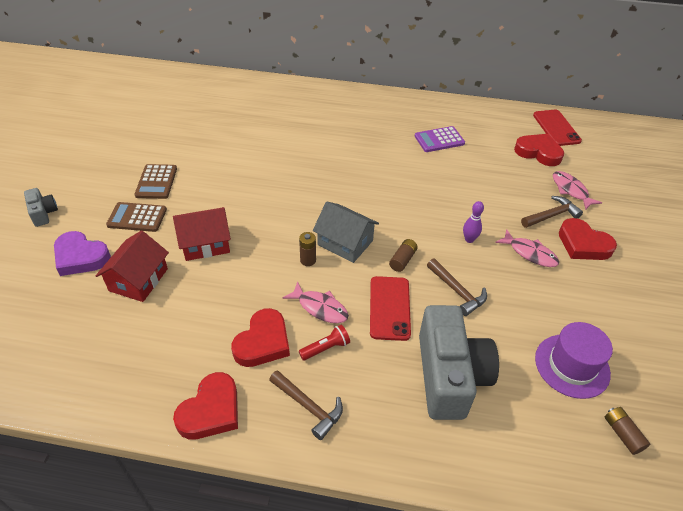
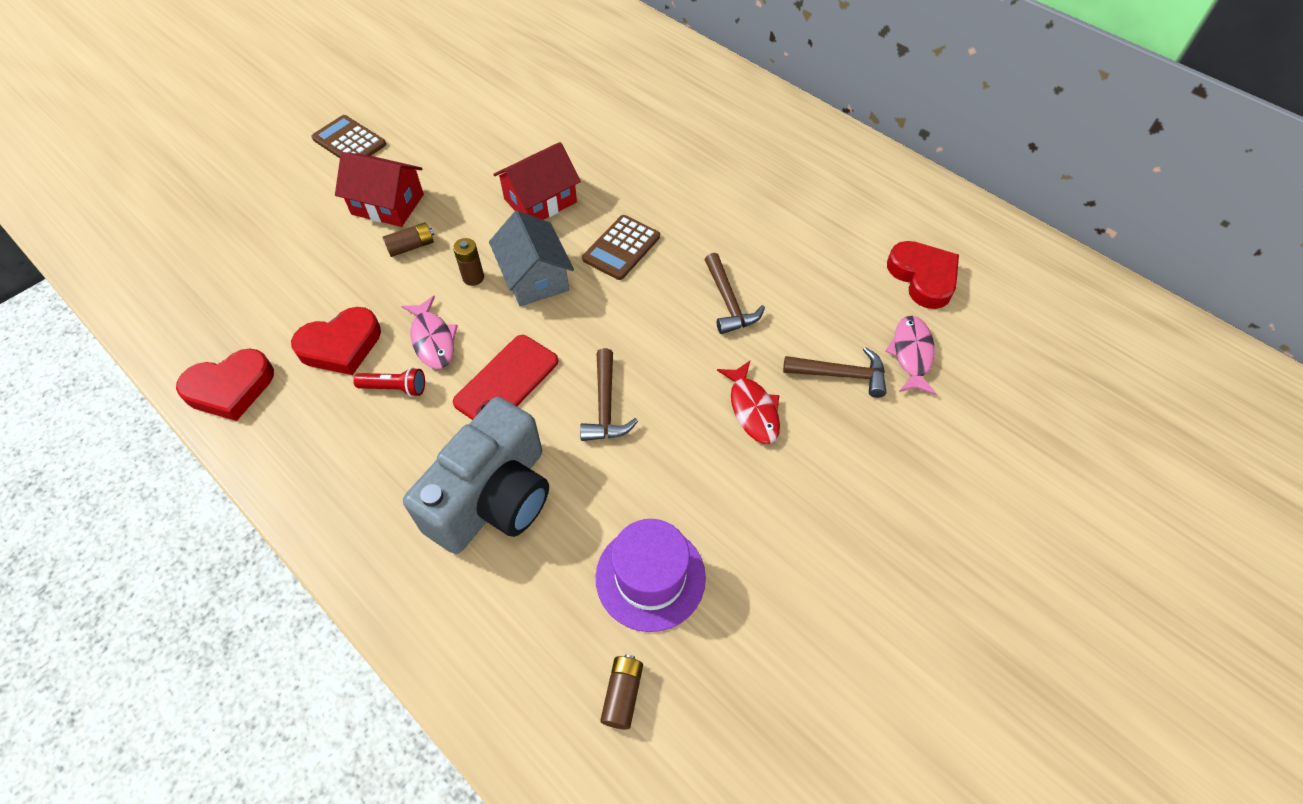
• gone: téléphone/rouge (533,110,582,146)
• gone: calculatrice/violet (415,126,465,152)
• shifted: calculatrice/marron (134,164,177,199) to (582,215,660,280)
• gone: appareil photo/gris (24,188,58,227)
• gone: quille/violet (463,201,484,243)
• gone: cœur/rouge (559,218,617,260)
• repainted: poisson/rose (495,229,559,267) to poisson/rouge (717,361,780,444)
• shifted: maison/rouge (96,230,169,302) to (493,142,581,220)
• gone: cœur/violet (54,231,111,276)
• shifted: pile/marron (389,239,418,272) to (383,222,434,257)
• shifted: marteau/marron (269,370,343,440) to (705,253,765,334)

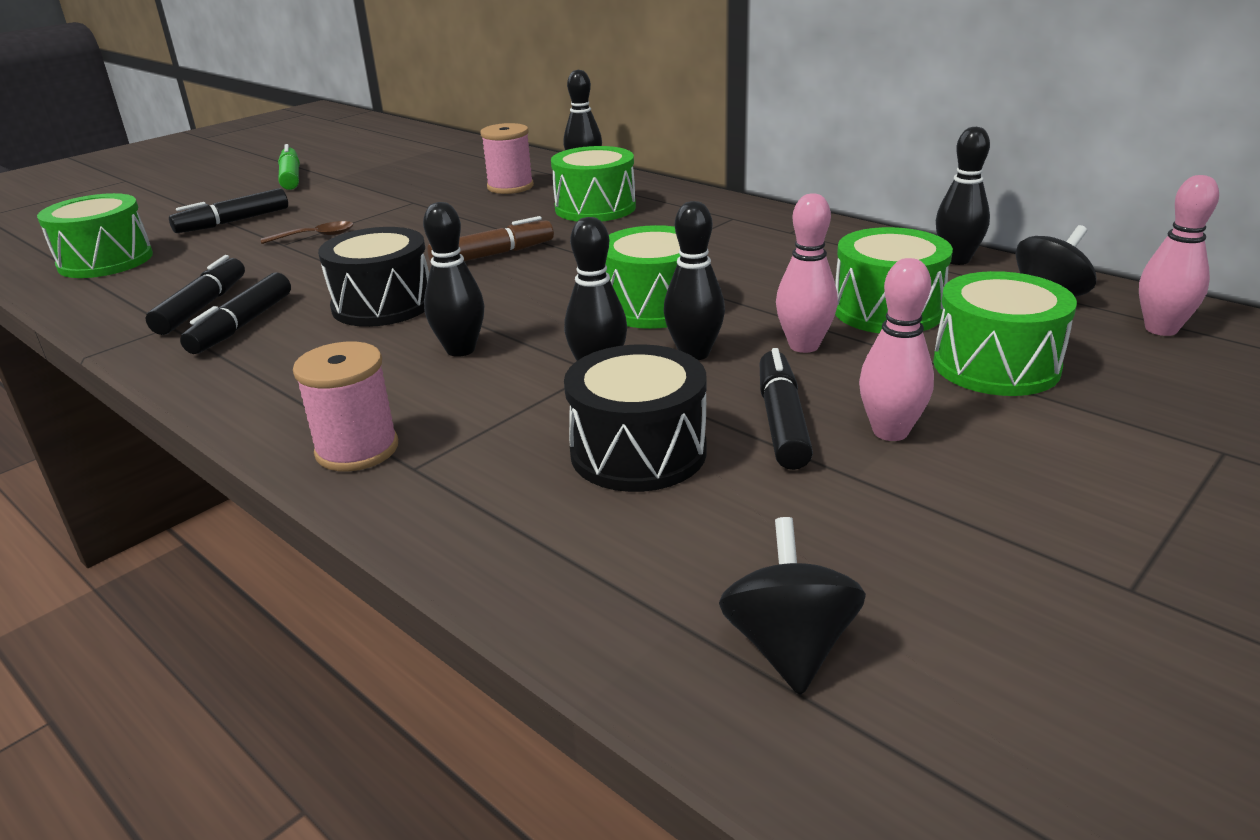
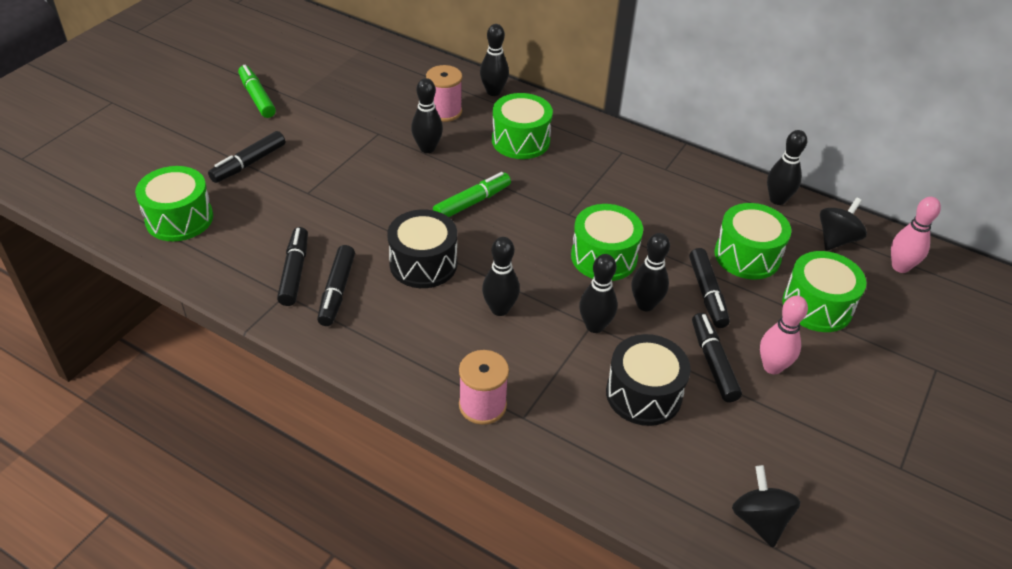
• swapped: quille/rose (776,193,838,353) to feutre/noir (689,248,730,328)
• repainted: feutre/marron (427,216,554,262) to feutre/vert (433,172,511,217)
• gone: cuillère/marron (261,221,354,244)
• new: quille/noir (411,78,443,153)

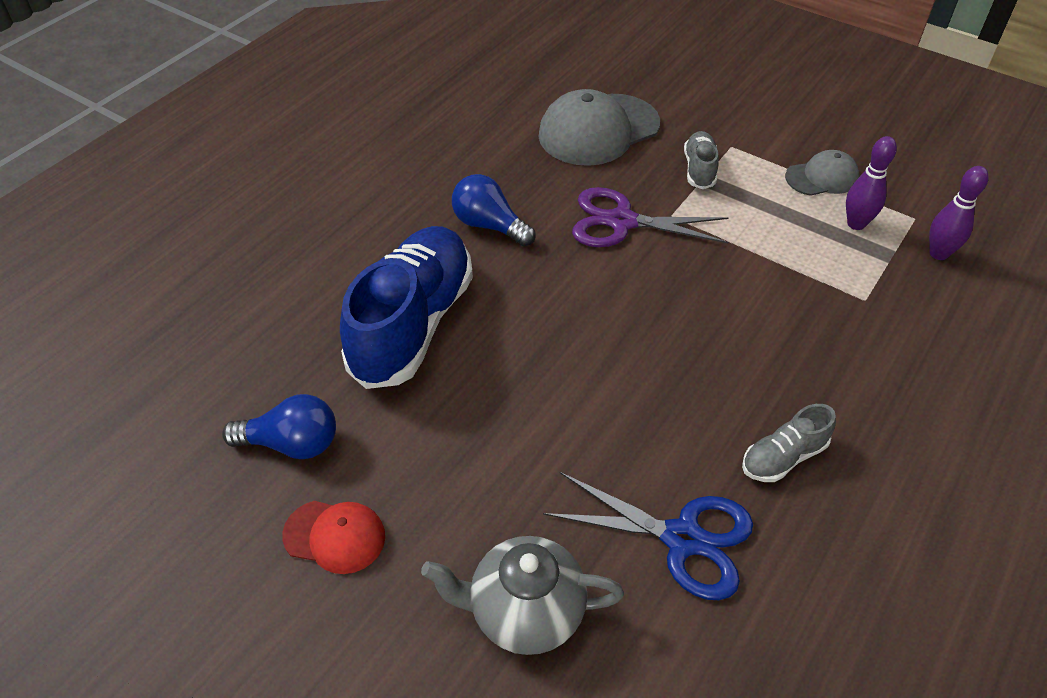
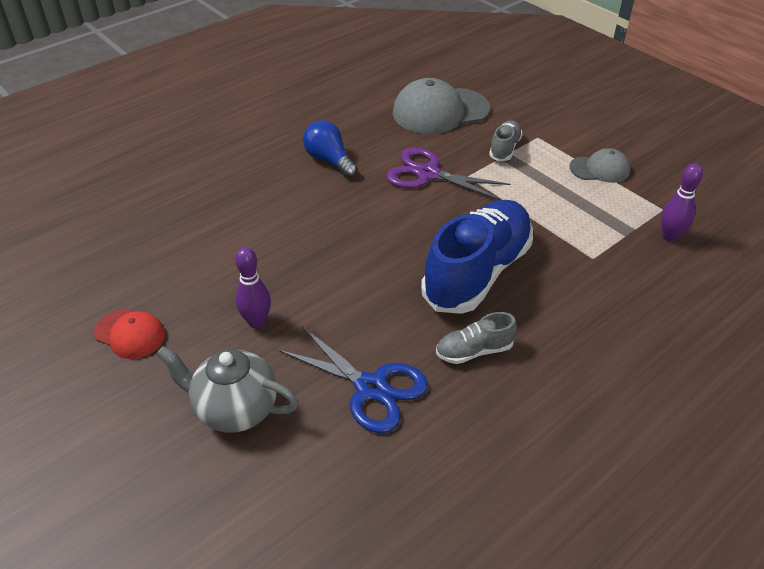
• shifted: quille/violet (846,136,897,230) to (235,247,271,328)
• shifted: chaussure/bleu (340,226,473,389) to (421,200,533,314)
• gone: ampoule/bleu (222,394,336,459)

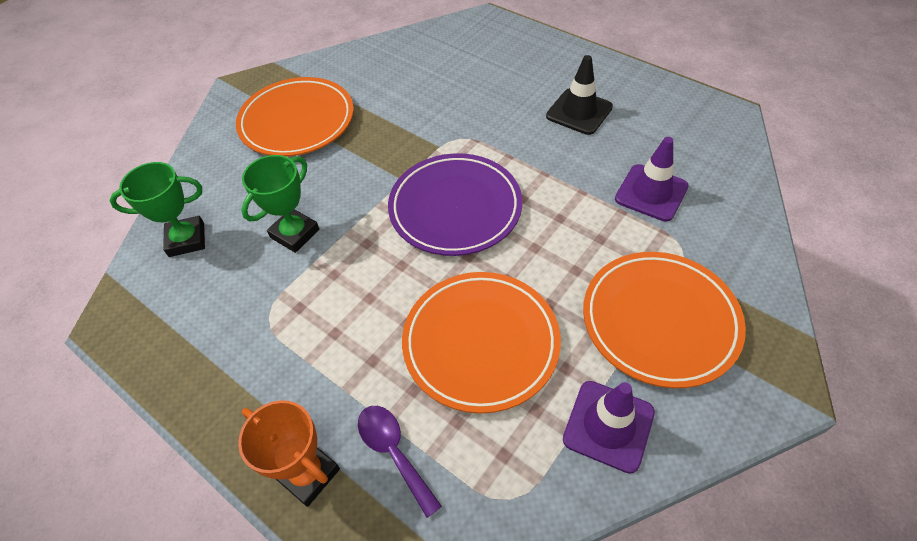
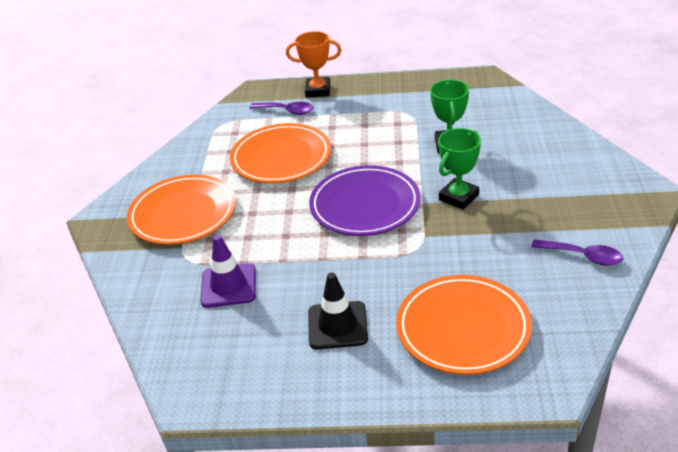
• shifted: assiette/orange (236,77,354,157) to (396,275,532,375)
• shifted: trophée/vert (110,162,205,257) to (438,128,481,210)
• gone: cône de chantier/violet (563,381,655,474)
• new: cuillère/violet (532,239,623,266)

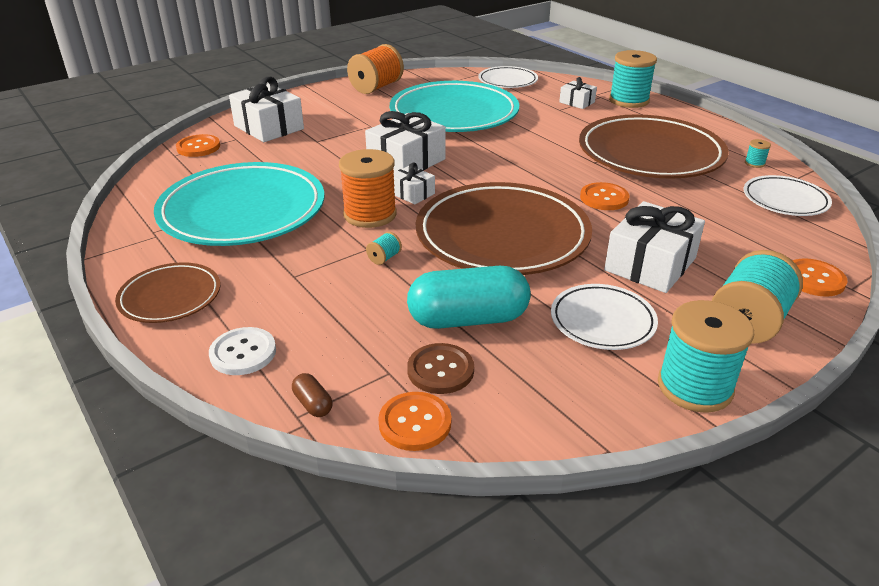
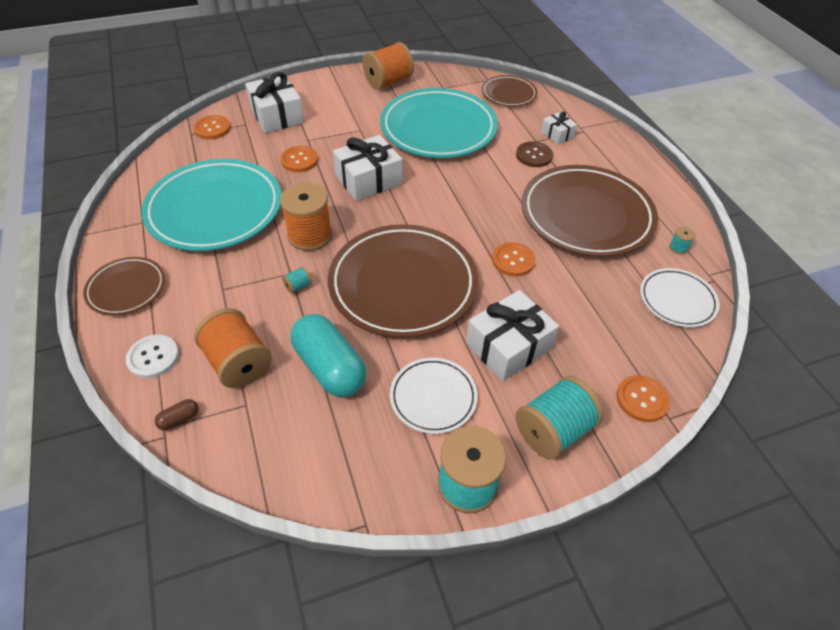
• gone: bobine/turquoise (609,50,657,108)
• repainted: assiette/blanc (478,66,538,88) to assiette/marron (482,75,538,107)
• gone: cadeau/blanc (394,162,435,204)
• rotated: gélule/turquoise (407,266,531,329) = (291,314,366,397) 45 degrees clockwise
• shifted: bouton/marron (407,343,474,394) to (516,141,553,167)
• rotated: gélule/marron (292,373,332,417) = (155,399,198,430) 75 degrees clockwise
• shifted: bouton/orange (378,392,451,451) to (280,146,318,172)
• new: bobine/orange (194,308,272,388)

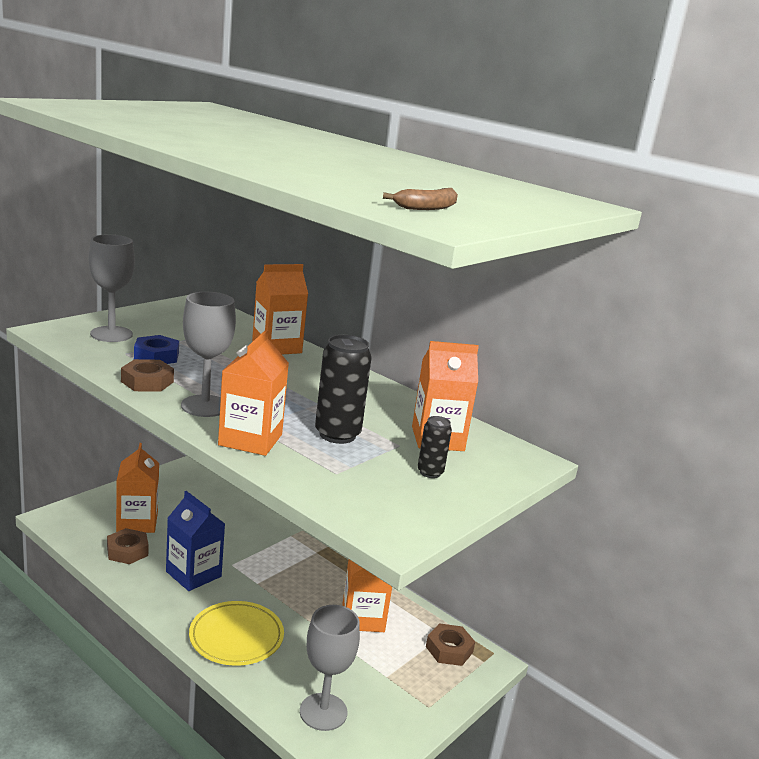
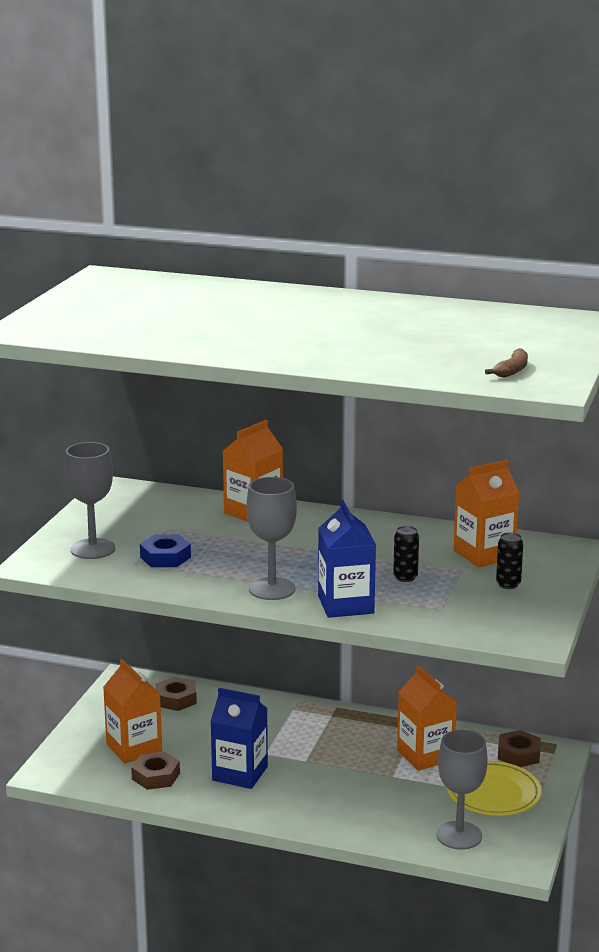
• repainted: brique de lait/orange (218,330,289,456) to brique de lait/bleu (318,500,376,618)
• scaled: canette/noir (315,335,372,444) = (393,526,419,582) x0.55
• shifted: écrou/marron (121,359,174,392) to (156,677,197,711)
• shifted: assiette/jaune (189,601,284,666) to (447,761,542,816)

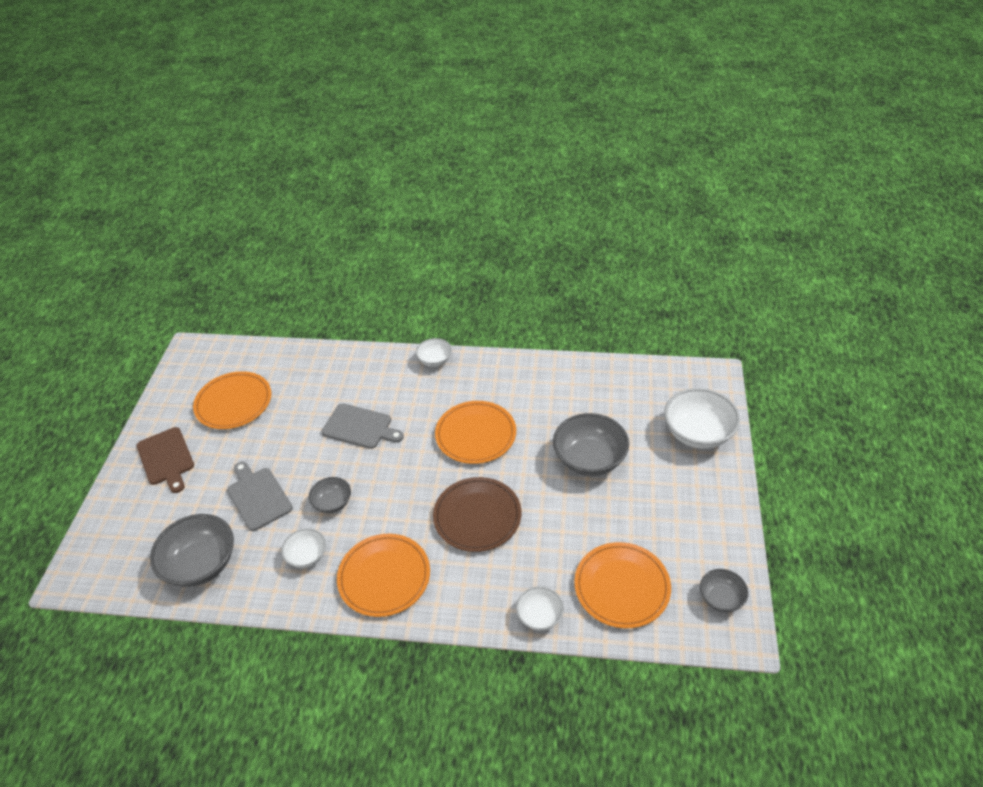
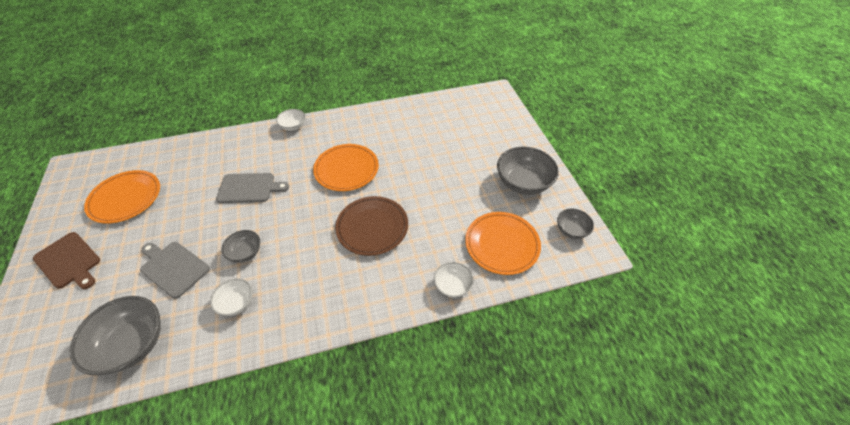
• gone: bol/blanc (664,388,740,449)
• shifted: bol/gris (553,413,629,476) to (497,147,559,195)
• gone: assiette/orange (337,534,430,617)

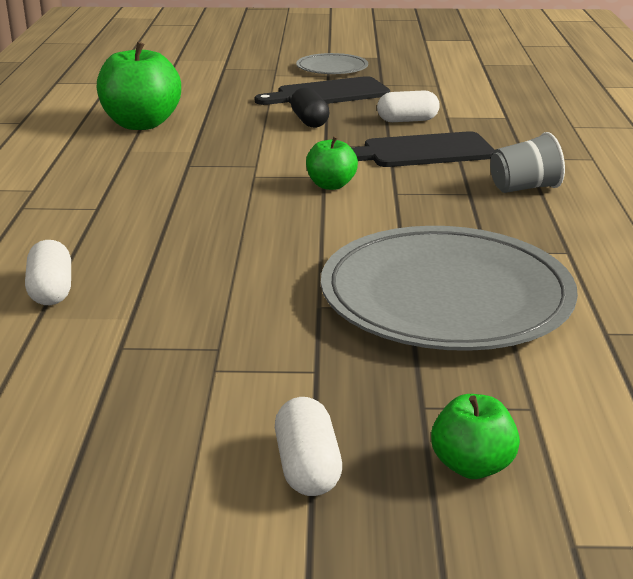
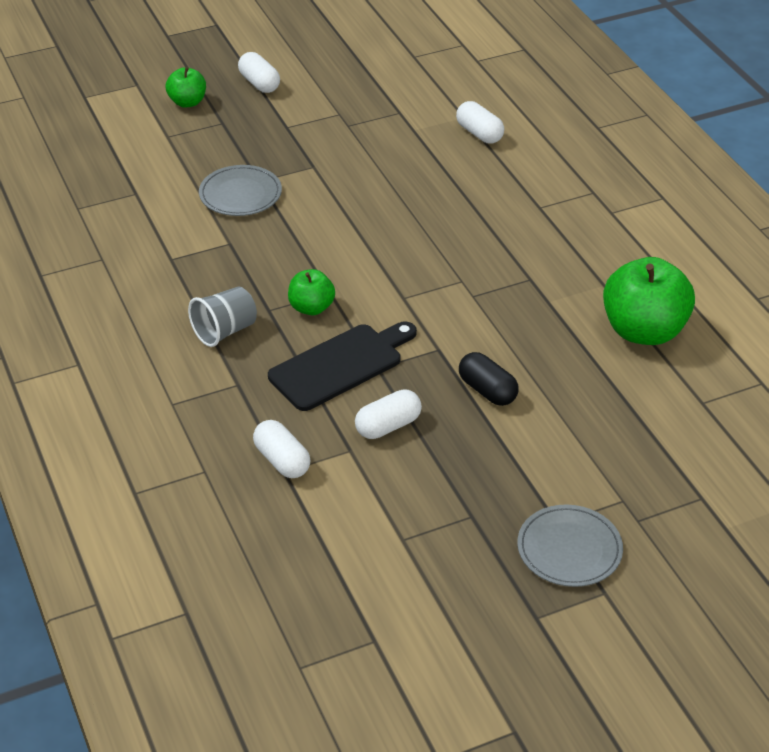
• gone: planche à découper/noir (255,76,390,105)
• shifted: pomme/vert (306,136,358,190) to (288,269,335,315)
• scaled: assiette/gris (321,226,578,351) = (199,165,282,216) x0.49
• new: gélule/blanc (253,420,311,478)

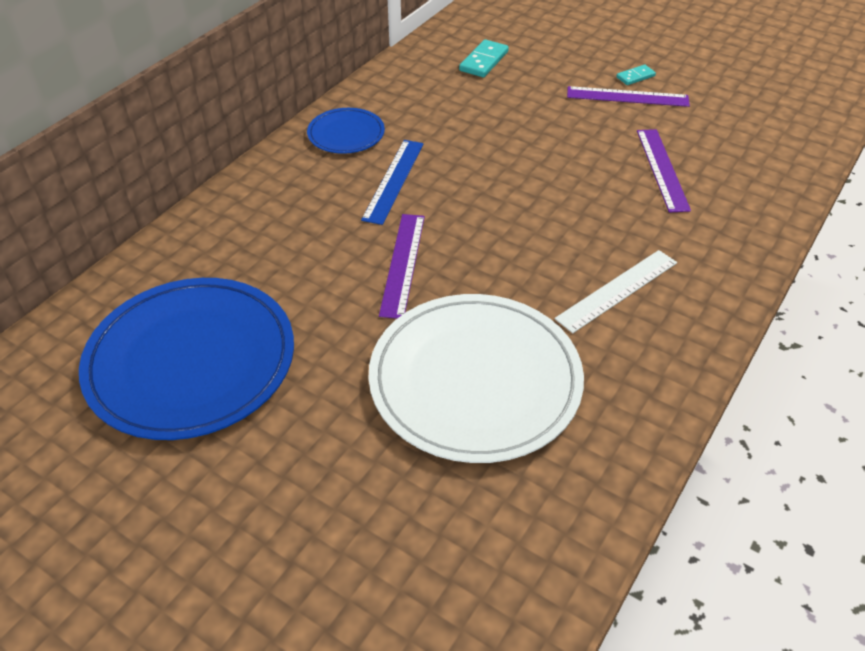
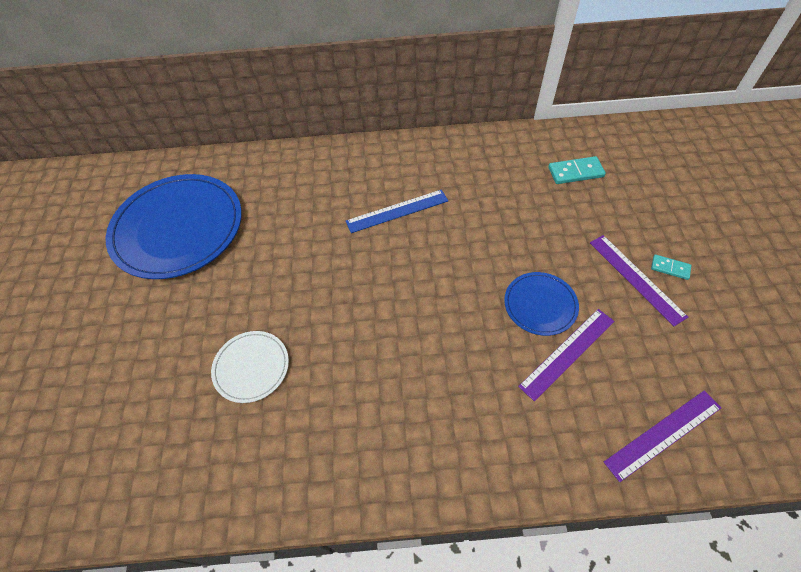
• shifted: assiette/bleu (307,108,385,154) to (504,272,579,336)
• shifted: règle/violet (379,214,425,319) to (604,390,721,482)
• gone: règle/blanc (555,250,677,333)
• scaled: assiette/blanc (368,294,584,463) = (211,331,289,403) x0.49

